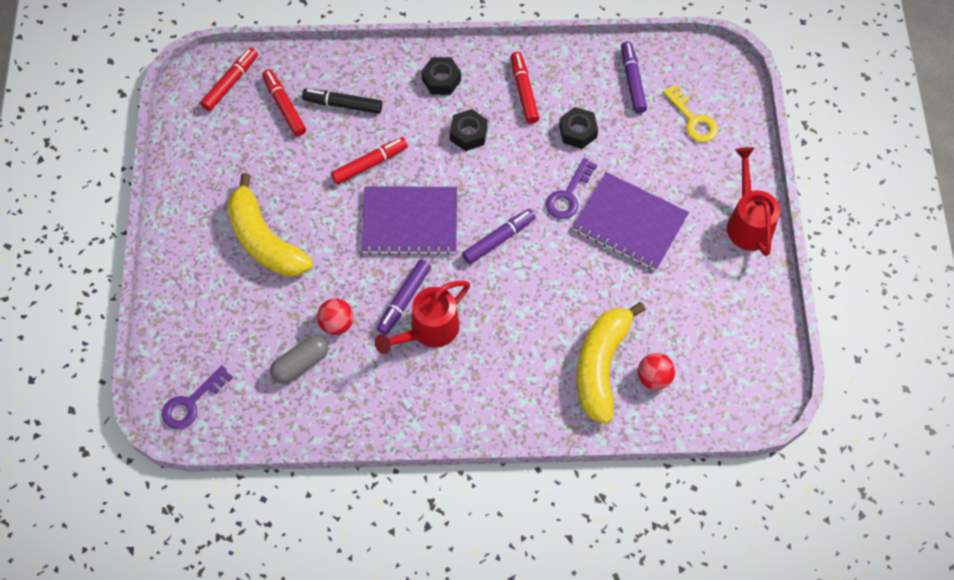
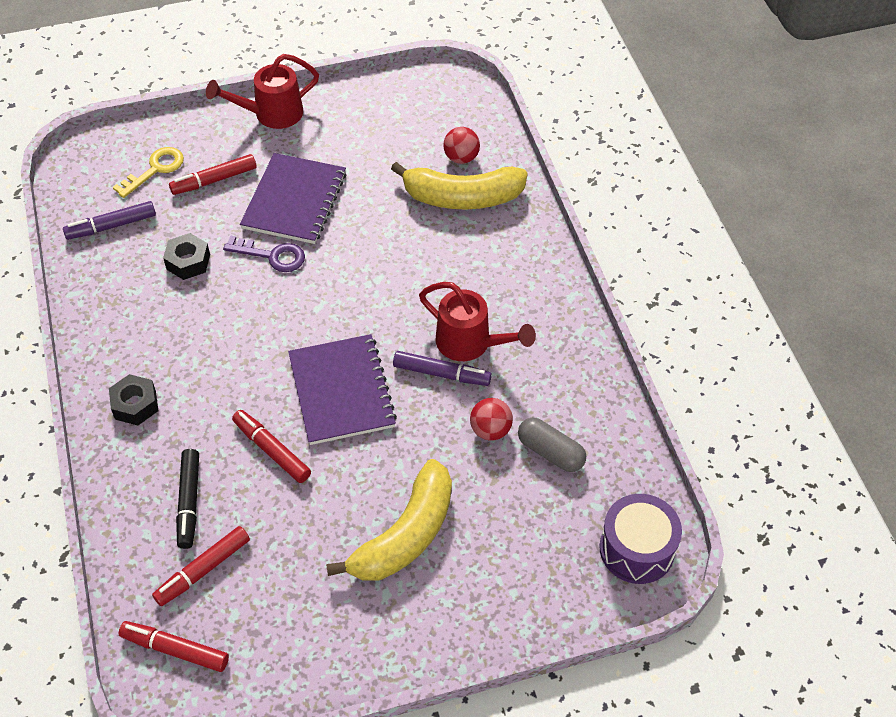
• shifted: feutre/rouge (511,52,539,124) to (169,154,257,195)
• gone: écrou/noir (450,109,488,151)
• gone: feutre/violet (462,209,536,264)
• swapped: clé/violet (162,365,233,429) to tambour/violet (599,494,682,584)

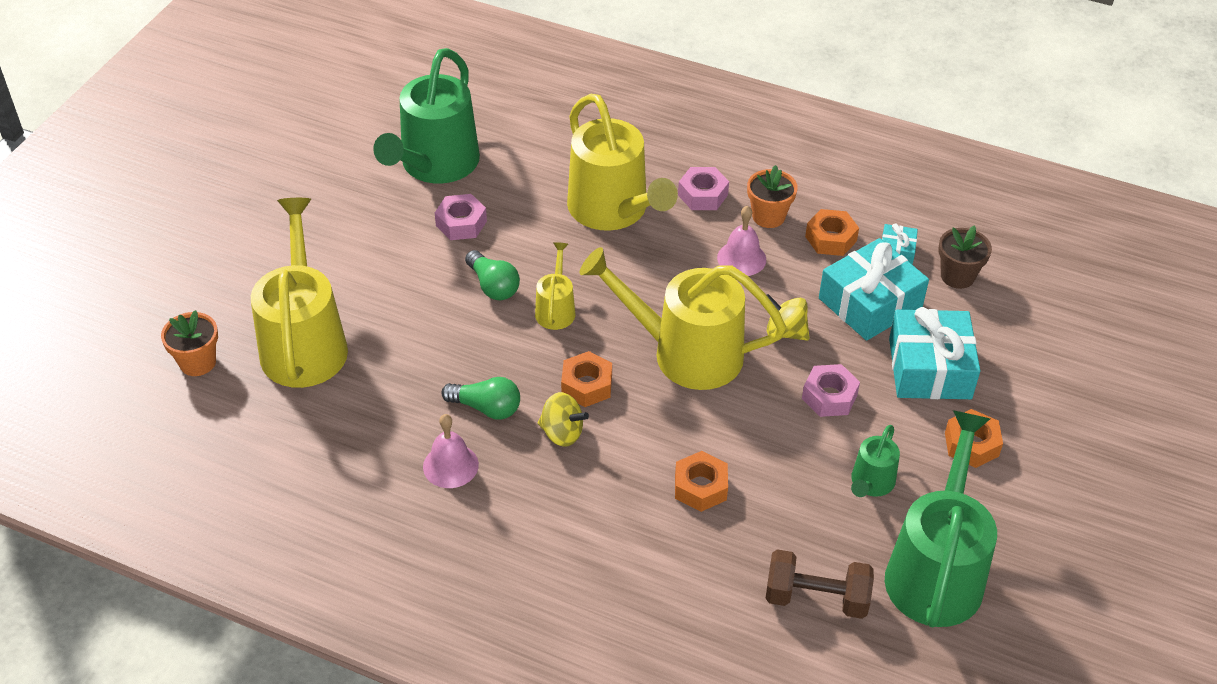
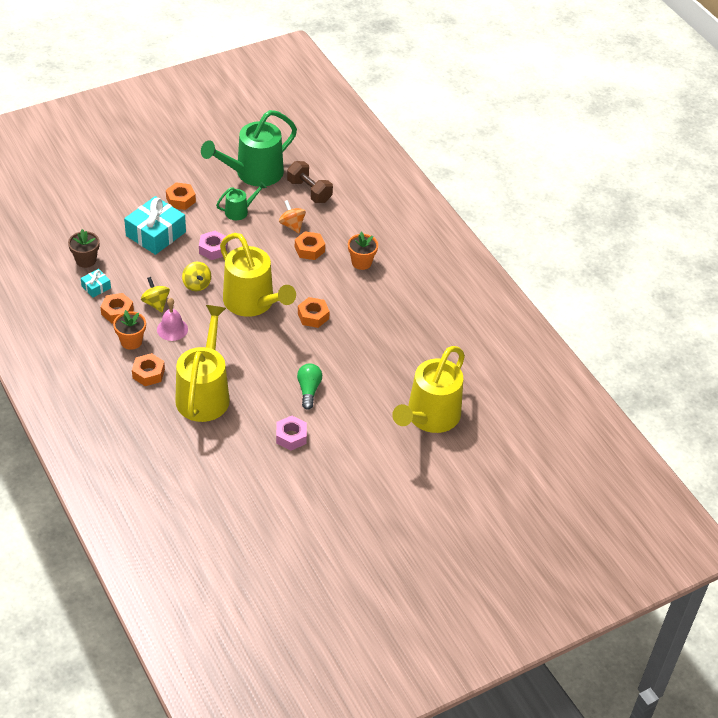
• gone: arrosoir/vert (373,48,480,184)
• repainted: écrou/rose (678,167,729,210) to écrou/orange (132,353,165,386)
• gone: cadeau/turquoise (819,238,929,341)
• gone: arrosoir/jaune (535,242,575,330)
• shifted: pot de fleurs/orange (161,310,218,376) to (348,232,378,270)
• gone: ampoule/vert (441,377,520,420)
• shifted: toupie/jaune (538,392,589,447) to (141,277,170,312)
• gone: cloche/rose (423,414,479,488)
• new: toupie/orange (279,200,306,233)

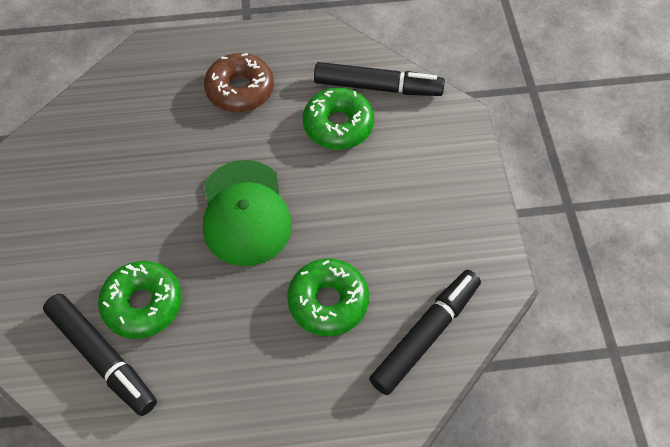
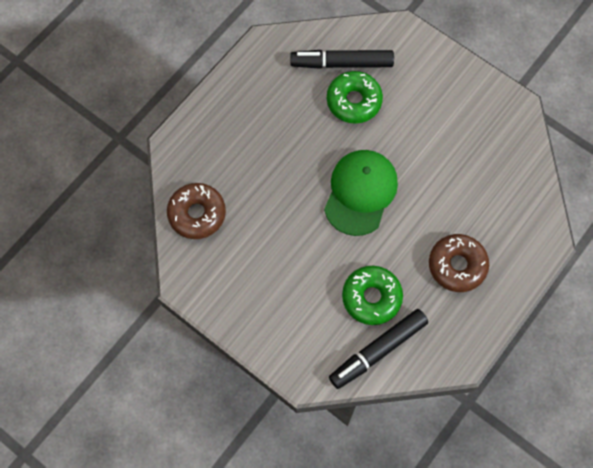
• rotated: casquette/vert (203,160,292,266) = (324,150,398,236) 75 degrees clockwise
• gone: beignet/vert (287,258,369,336)
• swapped: feutre/noir (369,270,481,395) to beignet/marron (167,183,226,239)

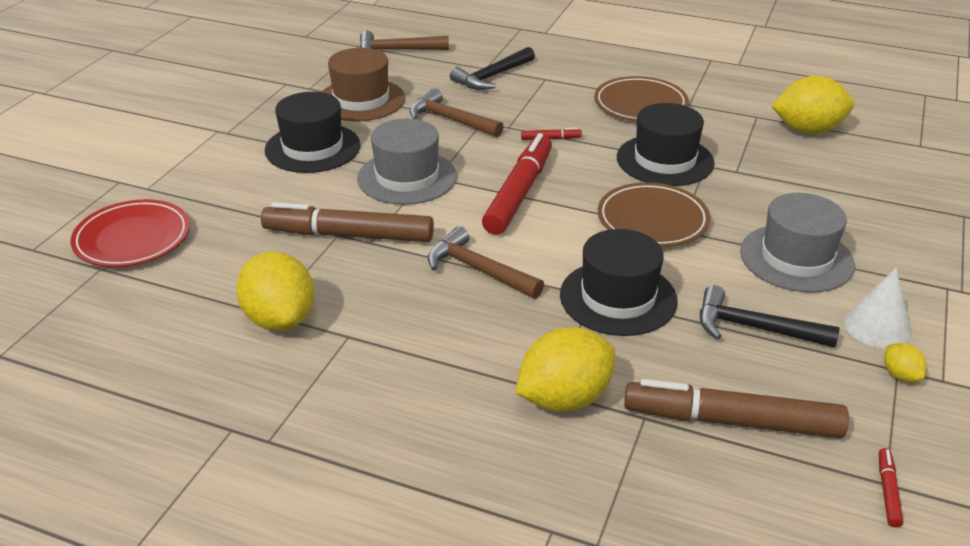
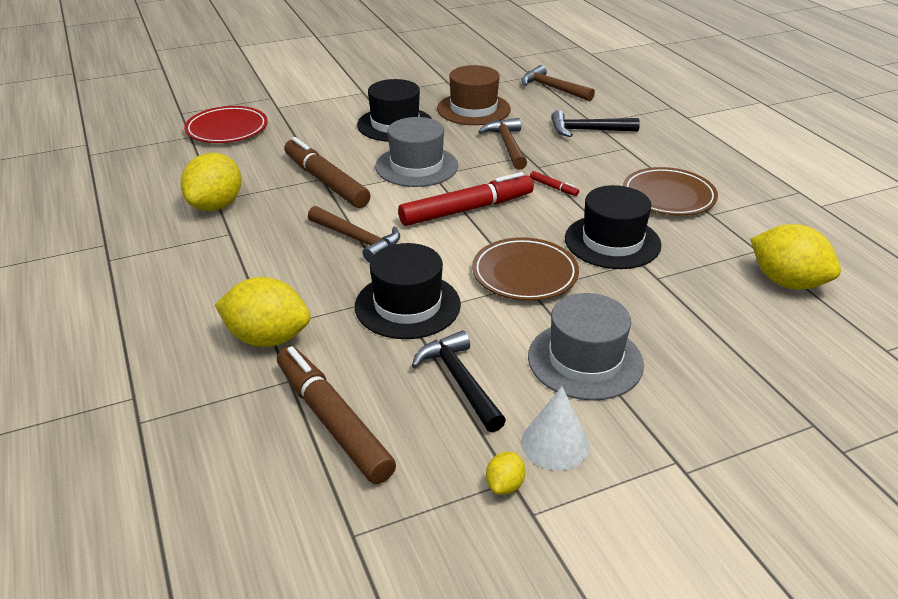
• rotated: marteau/marron (428,226,544,299) = (308,206,400,263) 135 degrees clockwise
• gone: feutre/rouge (879,448,903,527)

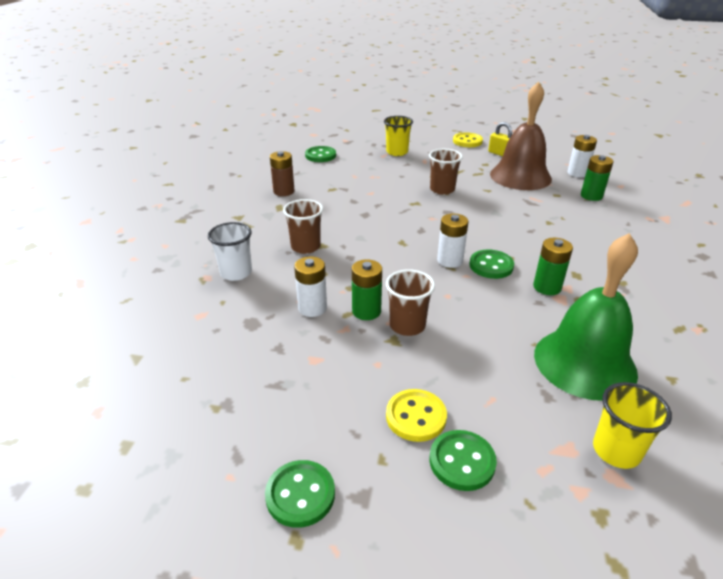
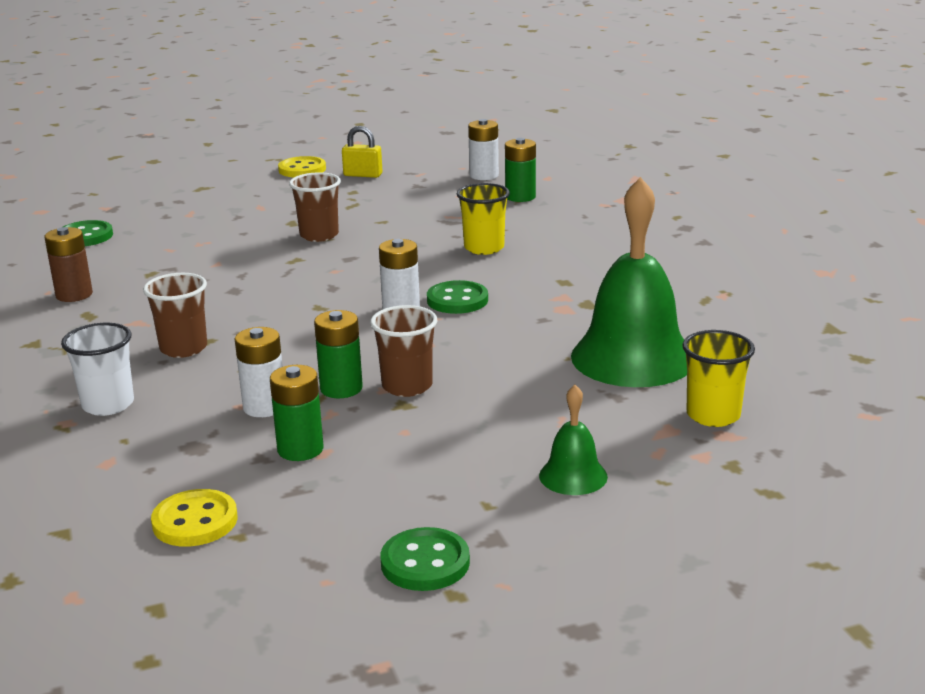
• gone: cloche/marron (490,82,552,190)
• shifted: gobelet/jaune (384,116,413,156) to (457,183,510,255)
• shifted: pile/vert (533,238,573,295) to (270,365,324,461)
• shifted: bouton/jaune (386,389,447,442) to (151,489,237,547)
• swapped: bouton/vert (430,430,497,491) to cloche/vert (539,385,608,495)

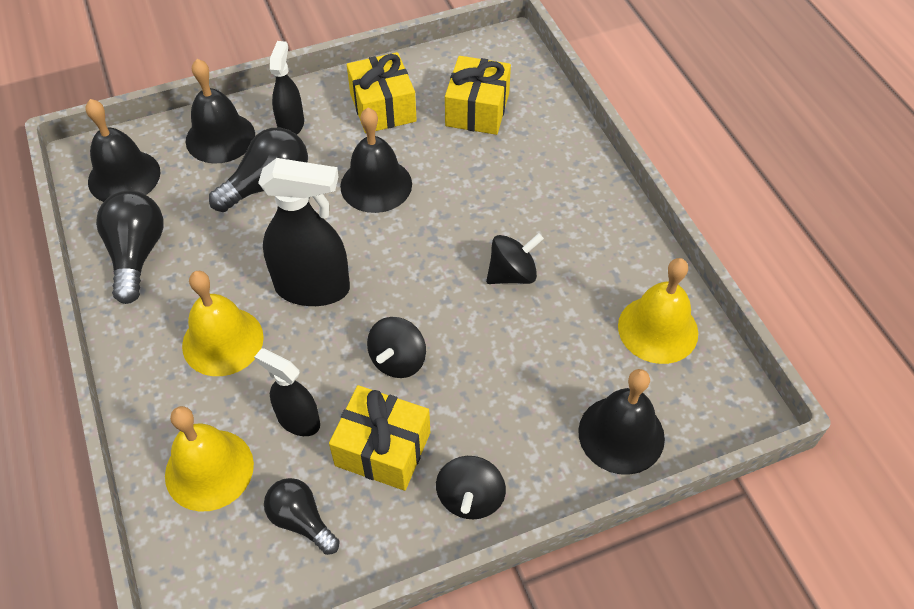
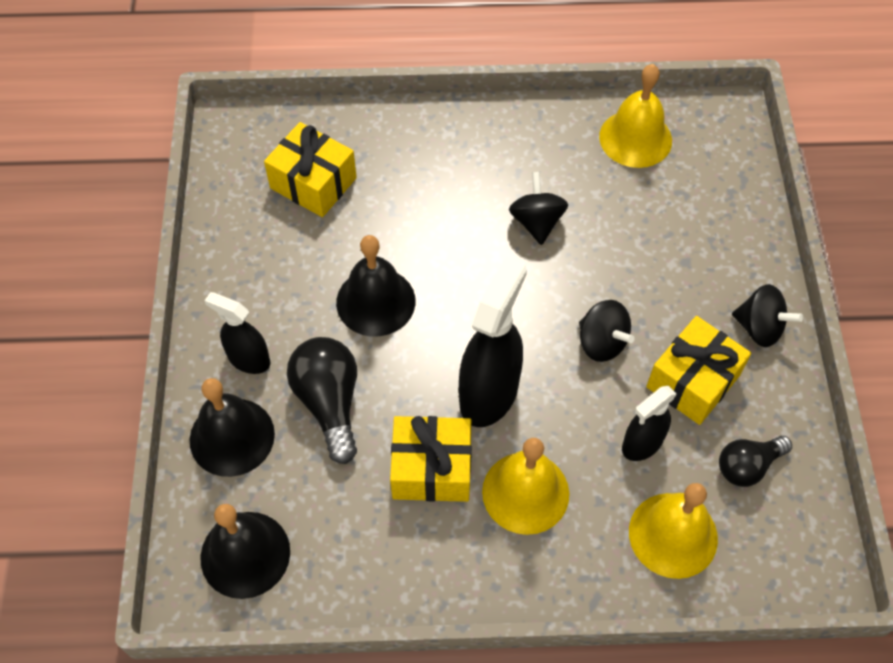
• shifted: cadeau/jaune (347,52,417,133) to (390,416,472,502)
• gone: ampoule/noir (96,191,163,304)
• gone: cloche/noir (578,369,665,475)

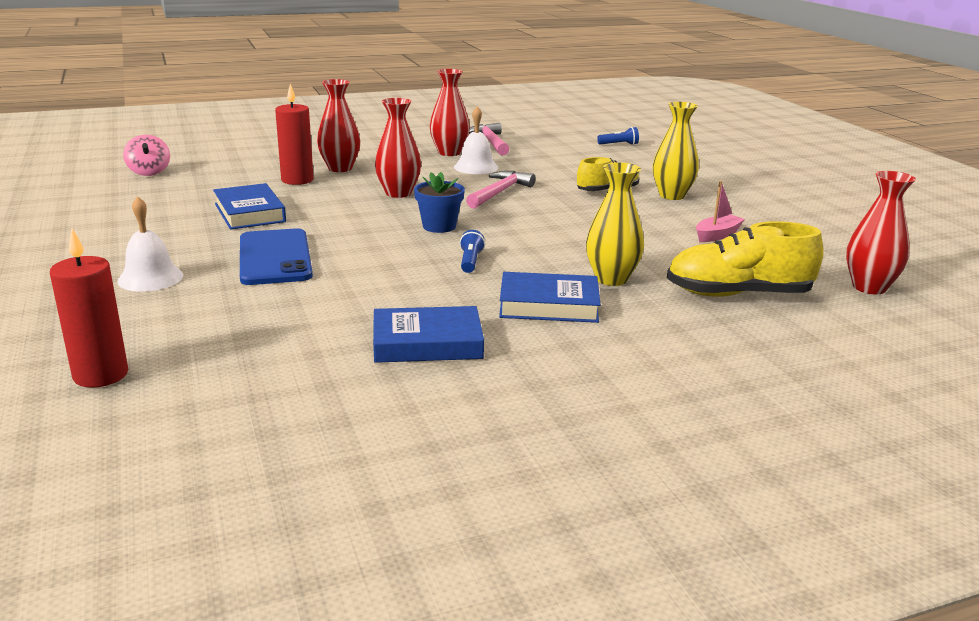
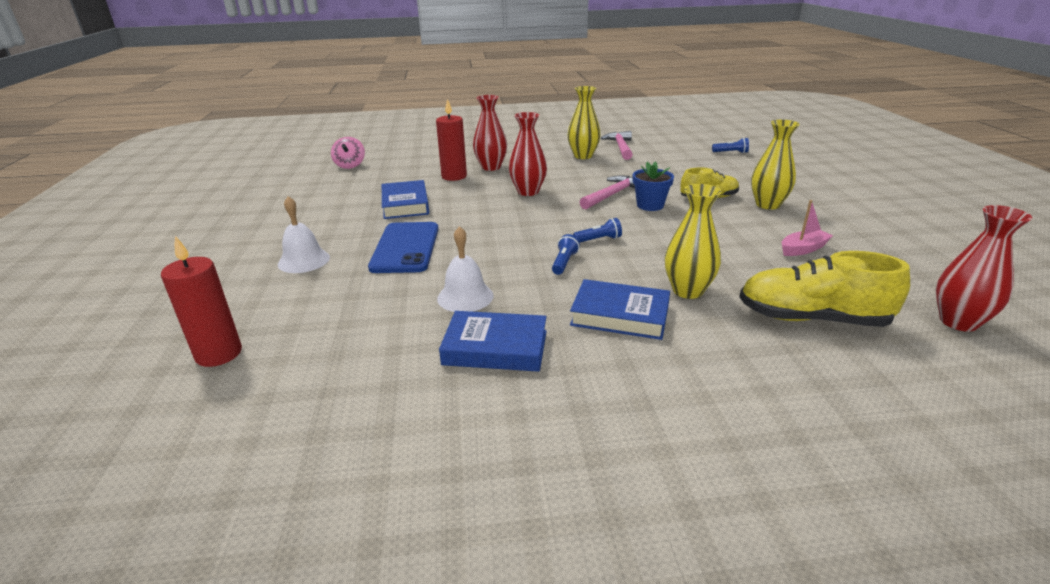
• repainted: vase/rouge (430,69,470,156) to vase/jaune (567,86,601,159)
• shifted: cloche/blanc (454,106,498,174) to (437,226,494,312)
• shifted: pot de fleurs/bleu (414,172,465,233) to (633,162,674,211)
• new: lampe de poche/bleu (573,218,622,242)

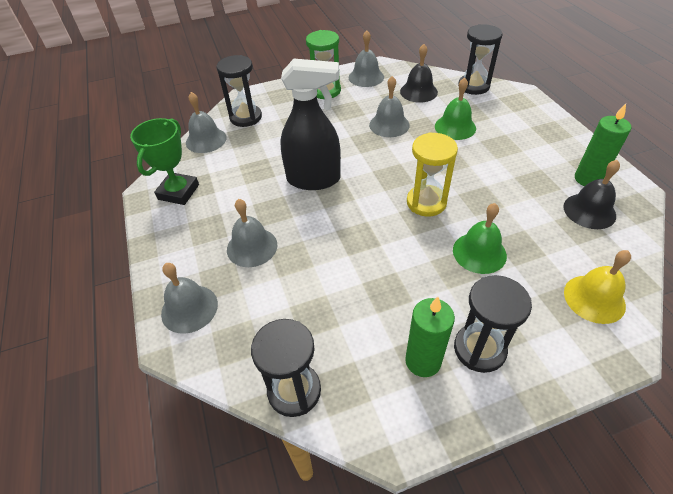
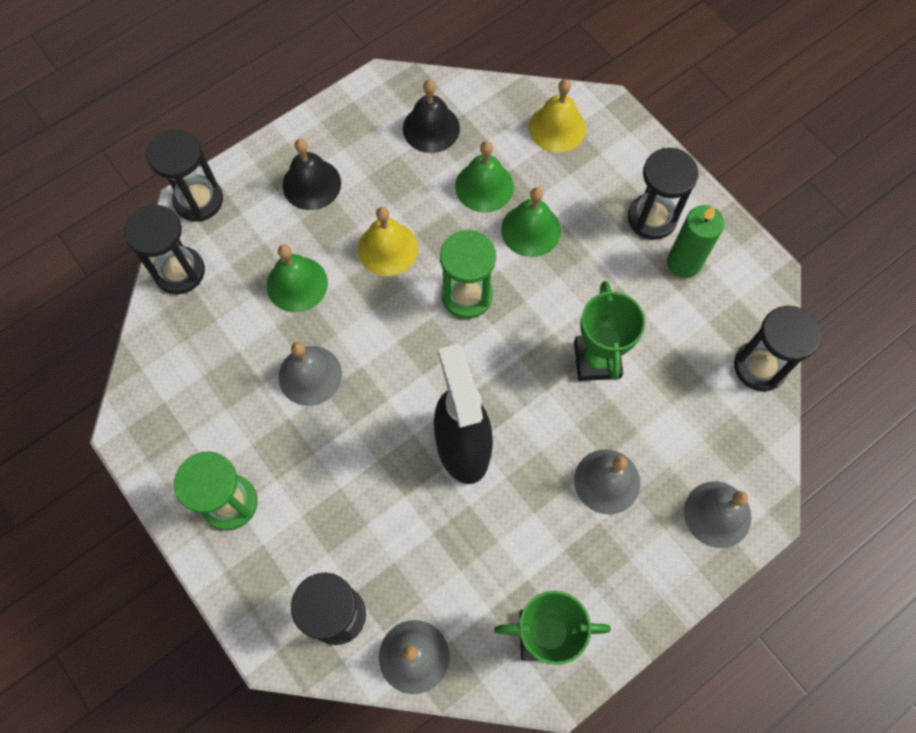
• gone: cloche/gris (349,30,384,87)
• shifted: cloche/noir (400,44,438,103) to (283,139,341,210)
• gone: bougie/vert (575,104,631,186)
• repainted: sablier/jaune (407,132,458,217) to sablier/vert (440,230,496,319)
• new: sablier/noir (147,129,223,222)
• new: cloche/vert (455,141,514,213)
• new: cloche/jaune (358,207,418,276)
• new: trophée/vert (574,281,645,381)

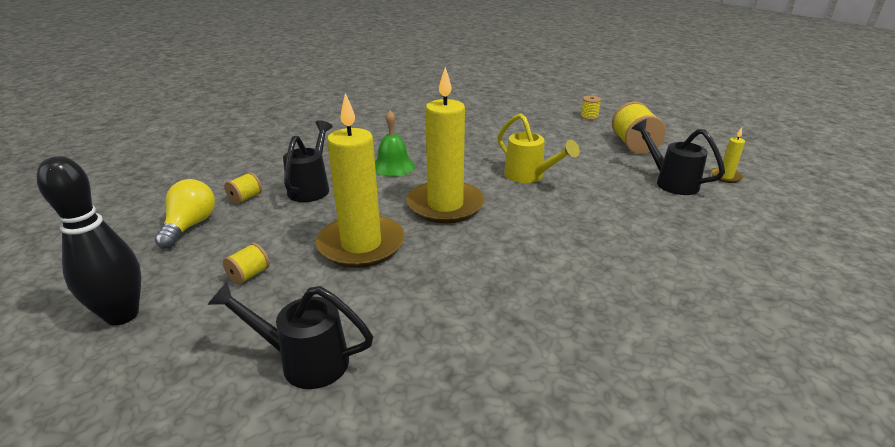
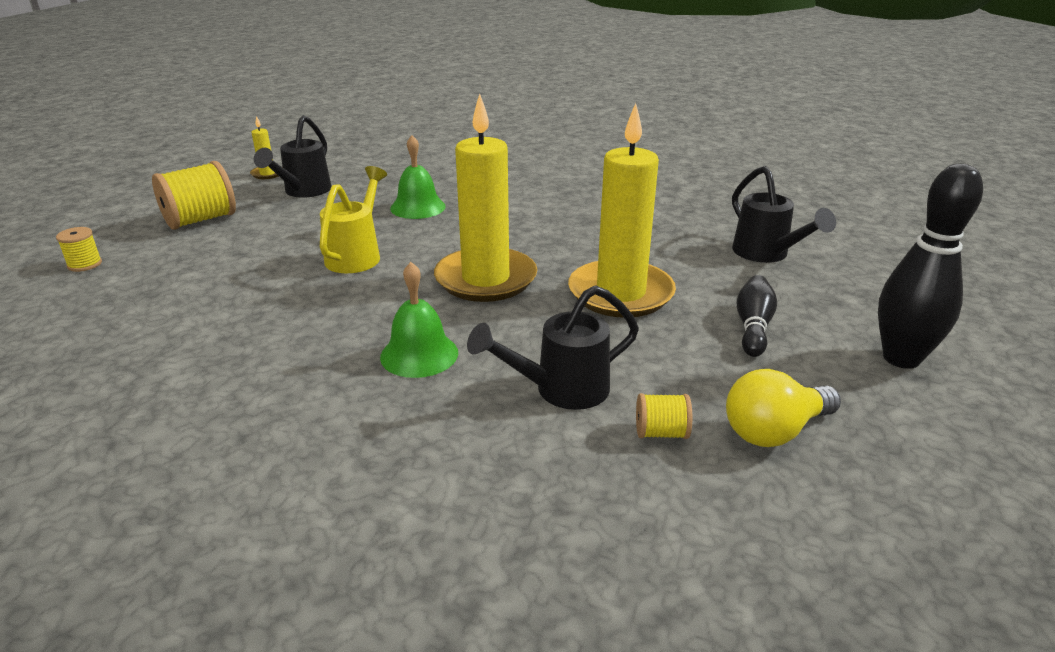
• swapped: bobine/jaune (223,243,270,285) to quille/noir (736,275,777,357)
• new: cloche/vert (390,135,446,219)

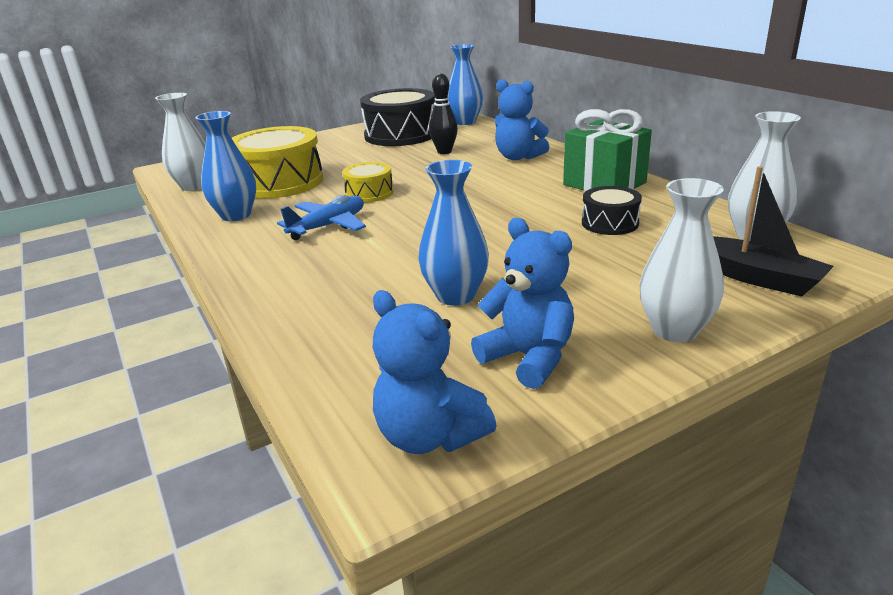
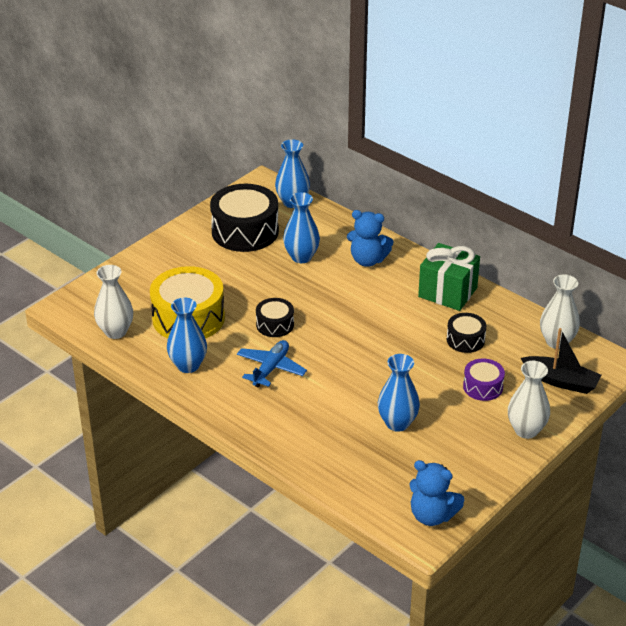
• swapped: quille/noir (429,73,458,154) to vase/bleu (283,192,320,263)
• repainted: tambour/jaune (342,162,393,203) to tambour/noir (256,298,294,337)
• gone: ours en peluche/bleu (471,218,574,389)
• new: tambour/violet (463,358,505,401)

